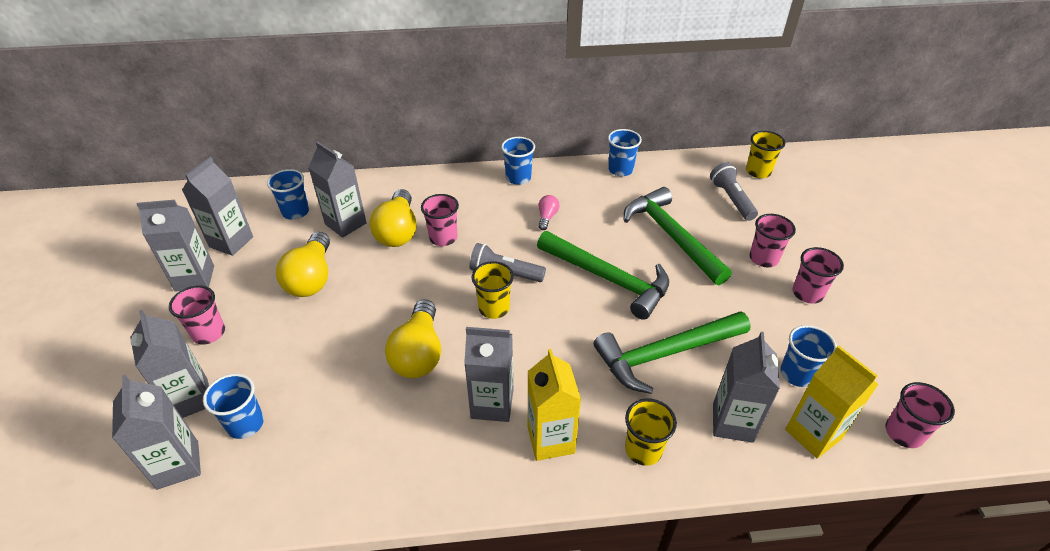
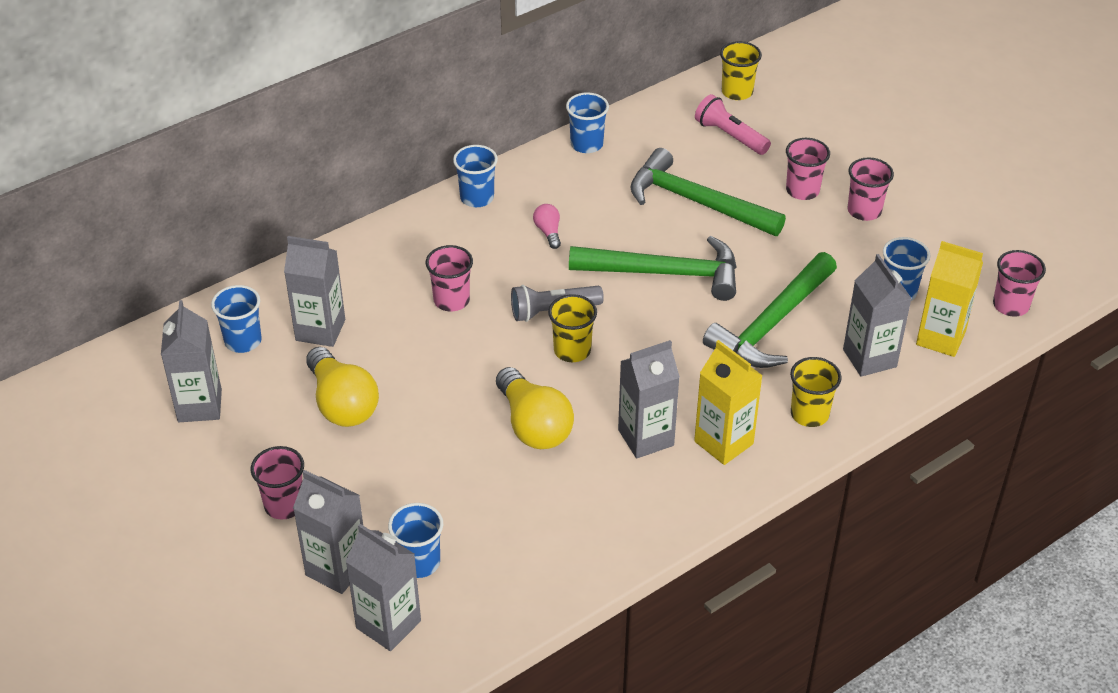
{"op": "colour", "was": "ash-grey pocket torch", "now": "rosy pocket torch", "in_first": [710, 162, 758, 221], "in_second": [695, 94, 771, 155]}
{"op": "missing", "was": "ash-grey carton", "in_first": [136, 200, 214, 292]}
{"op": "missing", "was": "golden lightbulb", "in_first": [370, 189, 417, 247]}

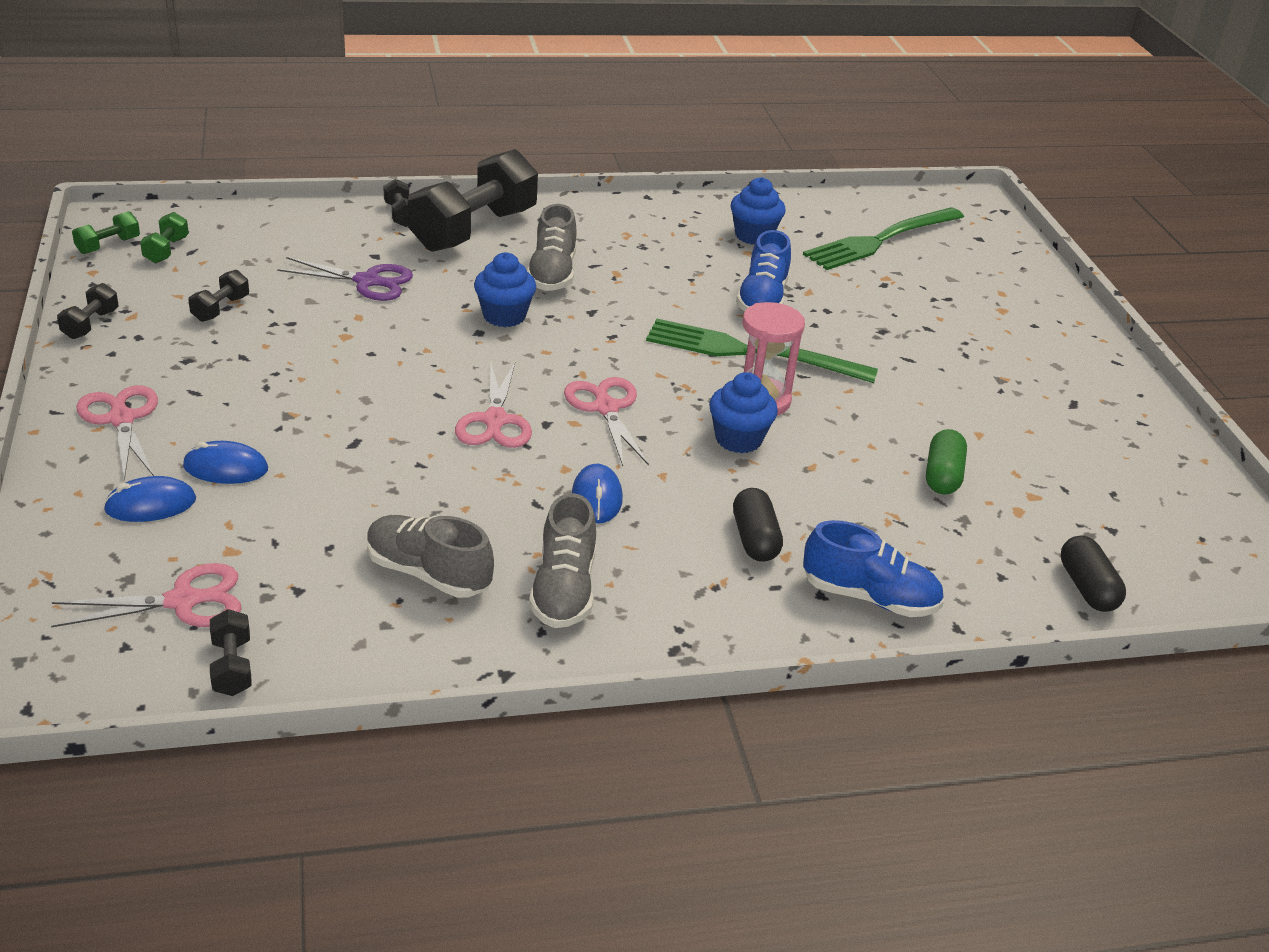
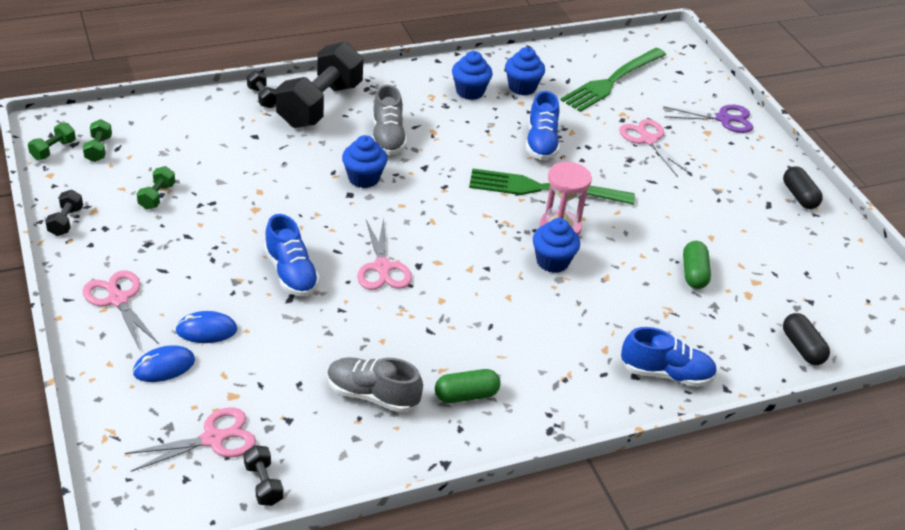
{"op": "colour", "was": "ebony dumbbell", "now": "green dumbbell", "in_first": [189, 270, 249, 322], "in_second": [137, 166, 175, 210]}
{"op": "appeared", "now": "cobalt shoe", "in_second": [264, 214, 320, 296]}
{"op": "exchanged", "was": "ash-grey shoe", "now": "green capsule", "in_first": [529, 493, 596, 628], "in_second": [435, 369, 501, 403]}
{"op": "appeared", "now": "cobalt cupcake", "in_second": [452, 51, 493, 100]}
{"op": "relocated", "was": "rosy pair of scissors", "in_first": [564, 377, 649, 466], "in_second": [619, 119, 691, 177]}
{"op": "relocated", "was": "purple pair of scissors", "in_first": [277, 257, 413, 301], "in_second": [663, 105, 753, 133]}
{"op": "relocated", "was": "ebony capsule", "in_first": [733, 488, 783, 562], "in_second": [783, 166, 823, 209]}
{"op": "missing", "was": "cobalt computer mouse", "in_first": [572, 464, 623, 523]}

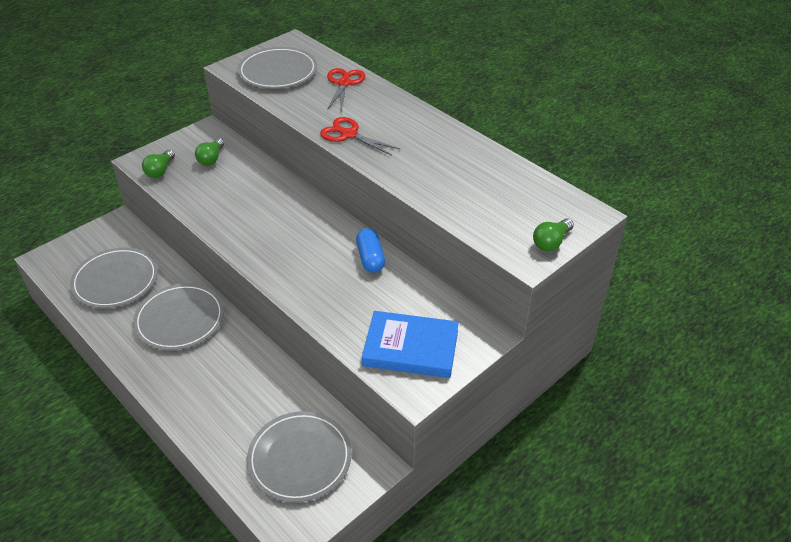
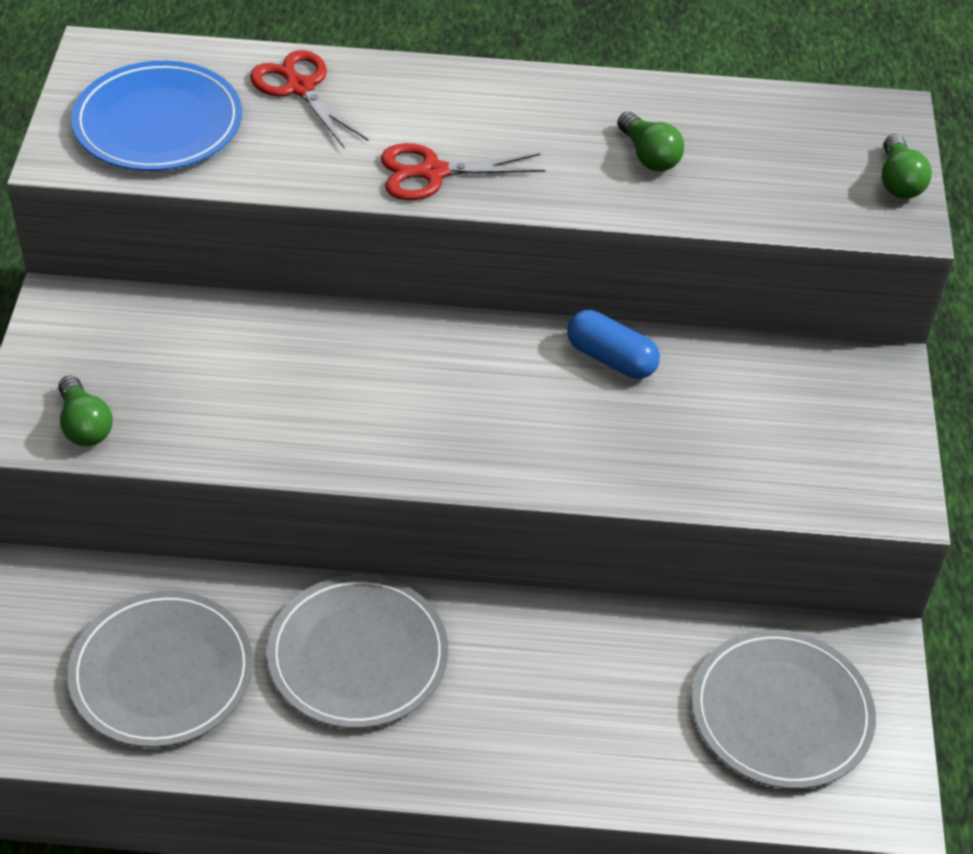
{"op": "colour", "was": "ash-grey flat dish", "now": "cobalt flat dish", "in_first": [237, 47, 317, 89], "in_second": [71, 61, 242, 171]}
{"op": "relocated", "was": "green lightbulb", "in_first": [195, 138, 224, 166], "in_second": [617, 111, 684, 171]}
{"op": "missing", "was": "cobalt hardback", "in_first": [362, 311, 459, 378]}

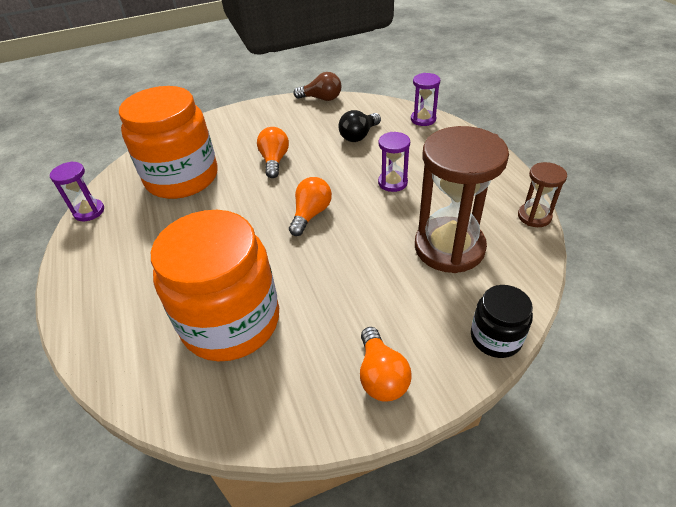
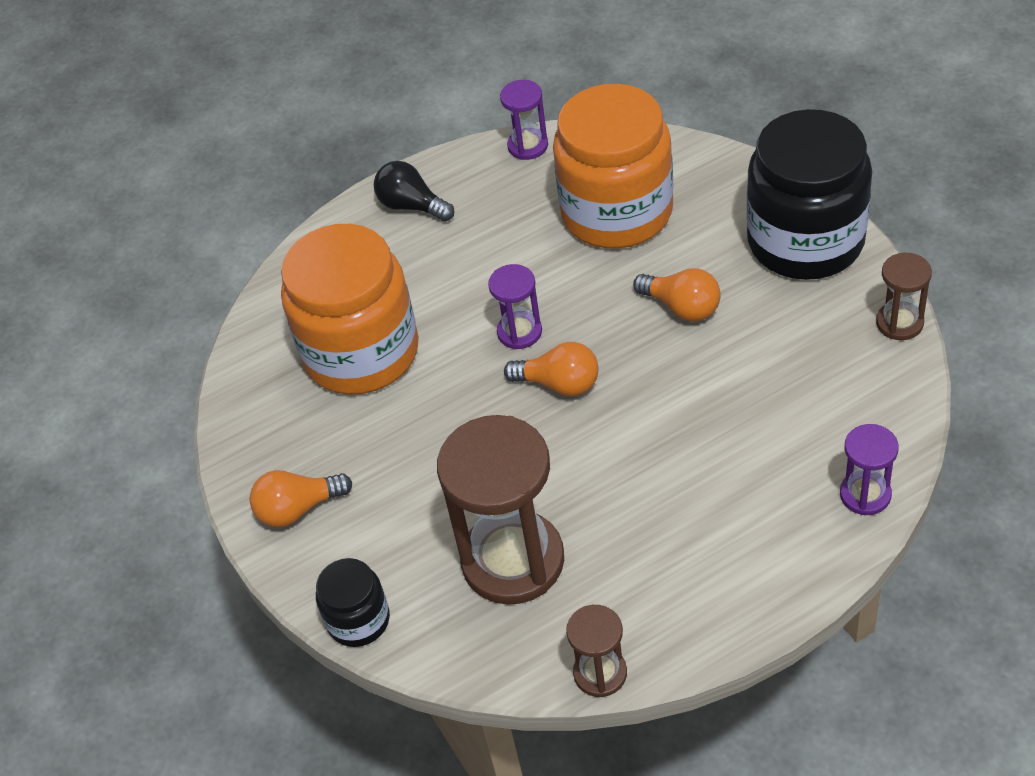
{"op": "relocated", "was": "ebony lightbulb", "in_first": [338, 110, 381, 142], "in_second": [374, 161, 454, 222]}
{"op": "relocated", "was": "purple sand timer", "in_first": [378, 132, 410, 192], "in_second": [488, 264, 542, 349]}
{"op": "spun", "was": "orange lightbulb", "in_first": [257, 127, 289, 178], "in_second": [633, 268, 721, 322], "clockwise": 45}
{"op": "appeared", "now": "ebony jam jar", "in_second": [746, 109, 872, 280]}
{"op": "exchanged", "was": "russet lightbulb", "now": "russet sand timer", "in_first": [293, 72, 341, 101], "in_second": [876, 253, 932, 340]}

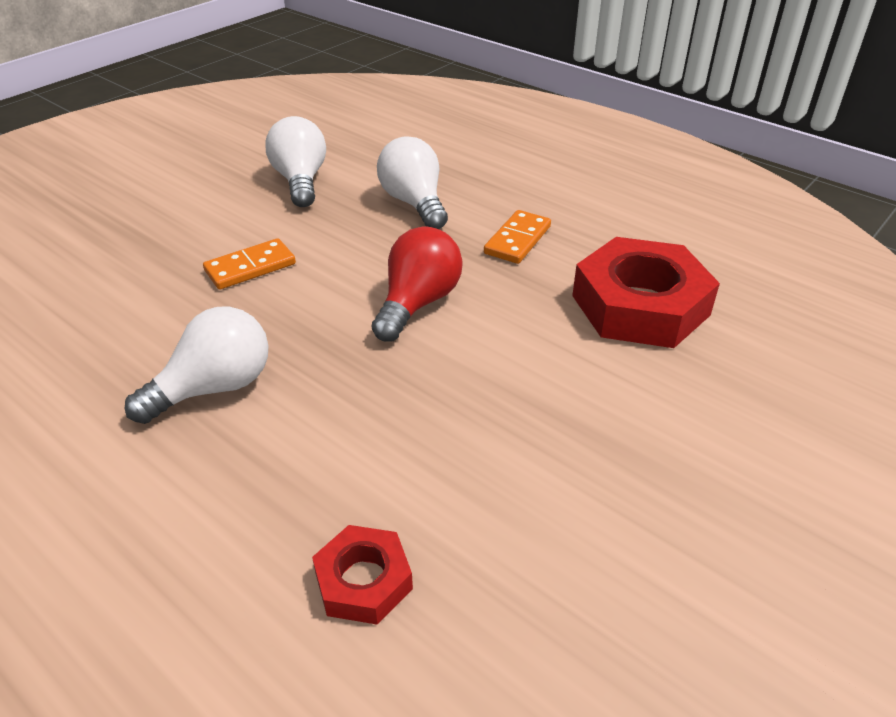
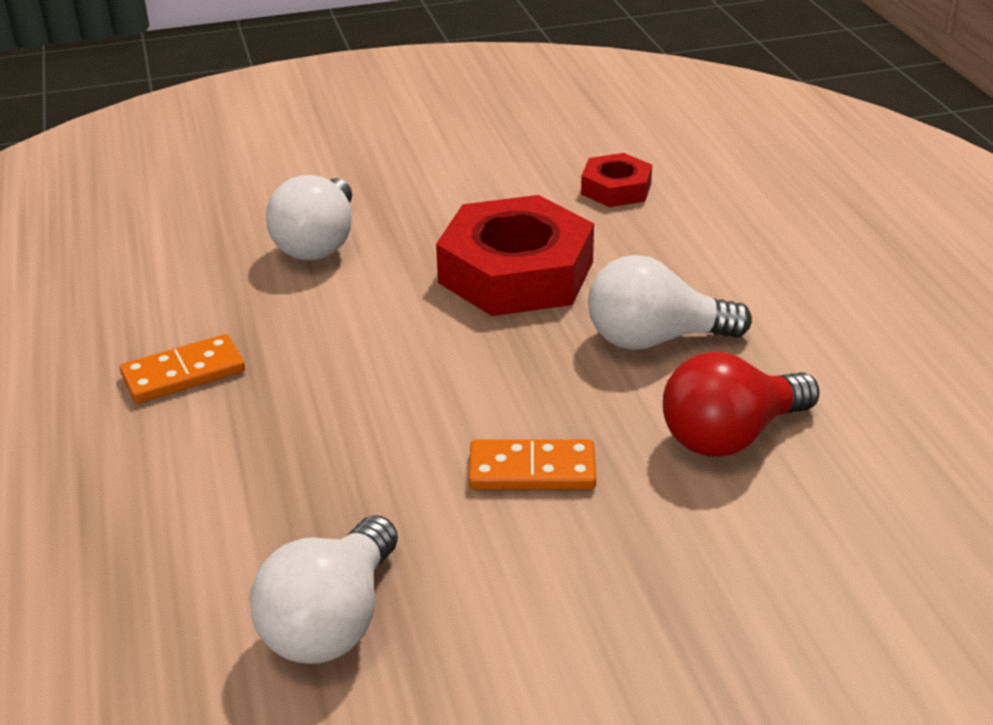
{"op": "relocated", "was": "pure white lightbulb", "in_first": [377, 136, 448, 229], "in_second": [266, 175, 352, 260]}
{"op": "relocated", "was": "red hex nut", "in_first": [572, 237, 720, 348], "in_second": [436, 195, 594, 316]}
{"op": "relocated", "was": "red lightbulb", "in_first": [372, 227, 462, 342], "in_second": [663, 351, 820, 457]}

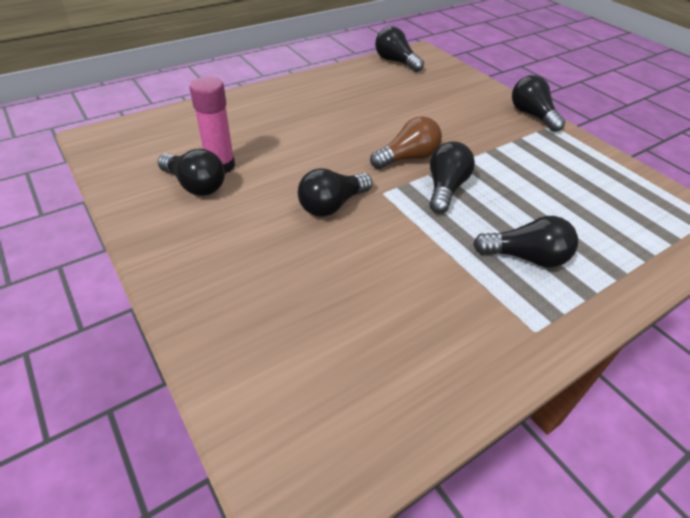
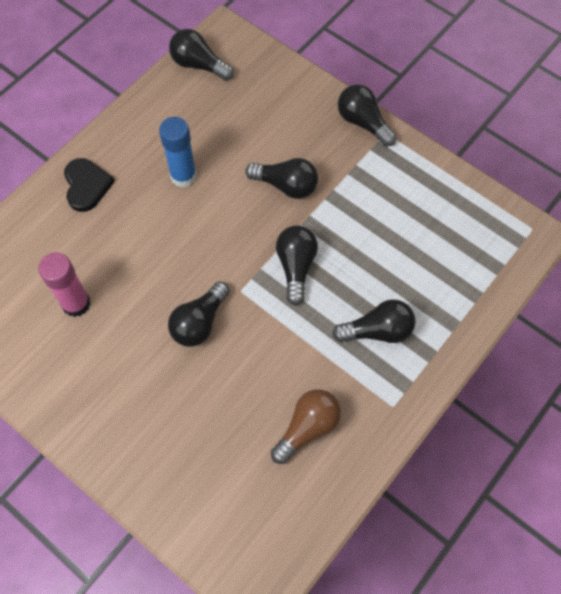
{"op": "appeared", "now": "ebony heart", "in_second": [64, 158, 115, 212]}
{"op": "appeared", "now": "cobalt stick of glue", "in_second": [159, 117, 197, 187]}
{"op": "relocated", "was": "ebony lightbulb", "in_first": [158, 149, 225, 196], "in_second": [245, 158, 318, 199]}
{"op": "relocated", "was": "russet lightbulb", "in_first": [370, 116, 442, 169], "in_second": [271, 389, 341, 464]}

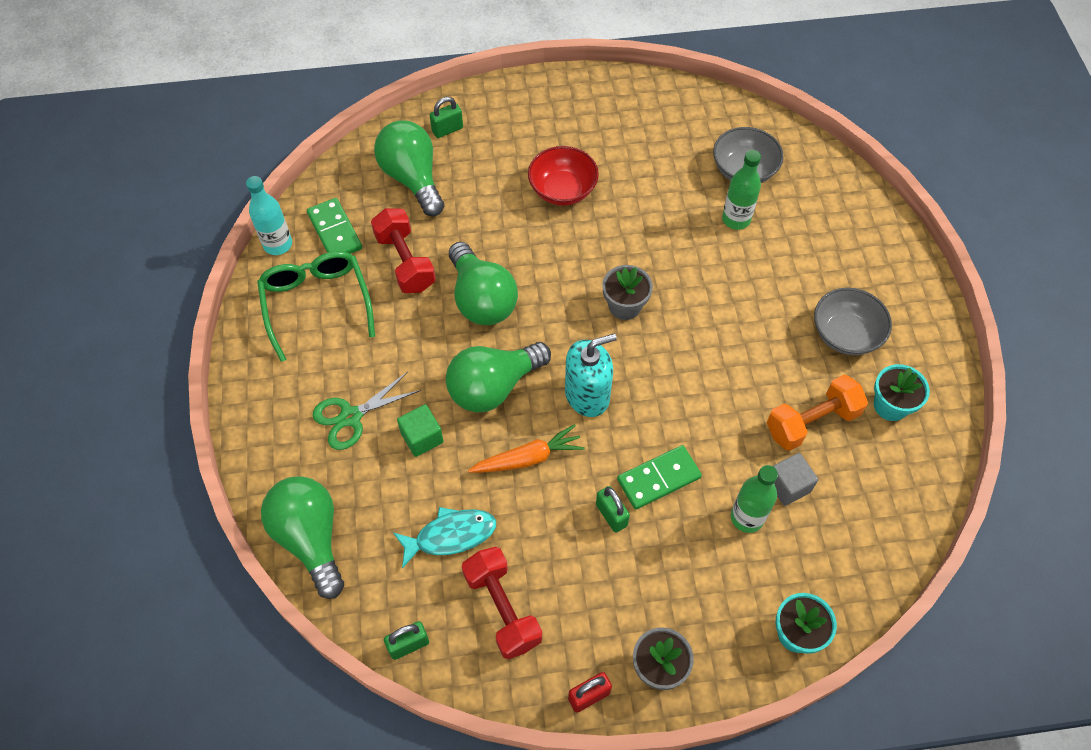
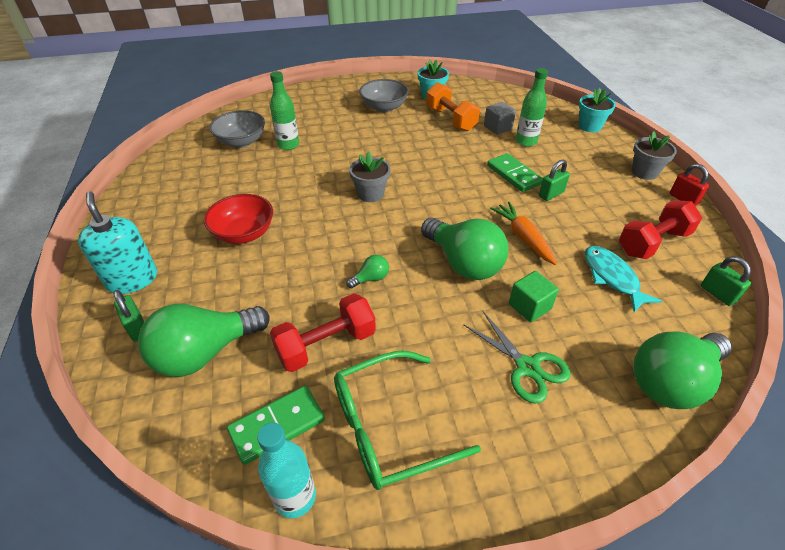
{"op": "relocated", "was": "teal pump bottle", "in_first": [565, 334, 617, 417], "in_second": [78, 191, 157, 294]}
{"op": "size", "was": "green lightbulb", "in_first": [449, 242, 518, 325], "in_second": [346, 255, 389, 289], "ratio": 0.43}

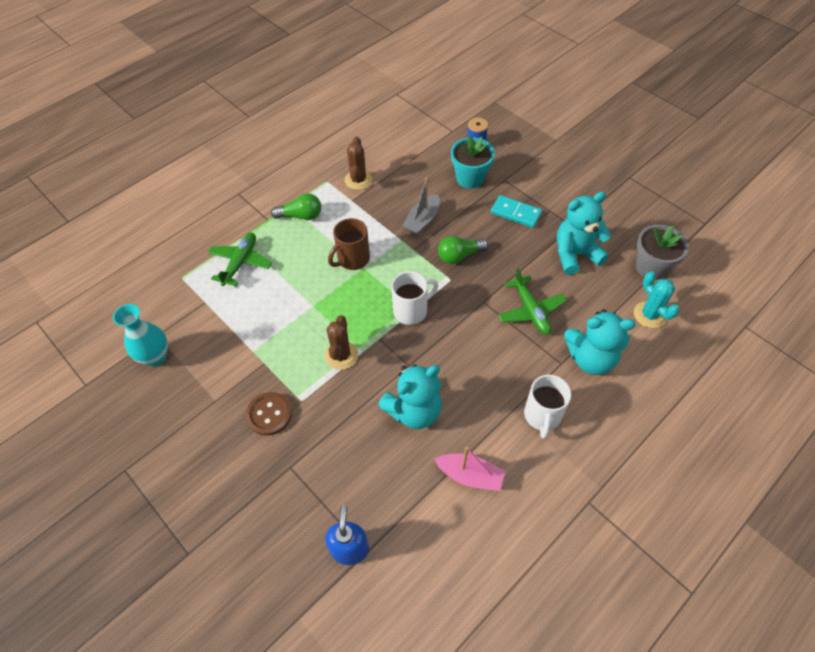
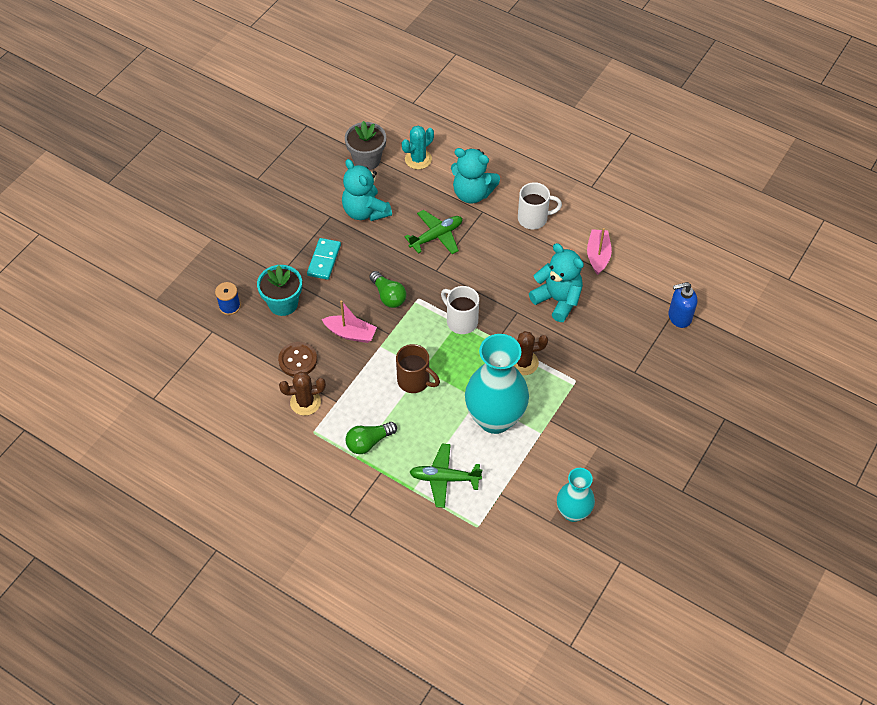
{"op": "relocated", "was": "russet button", "in_first": [246, 392, 292, 436], "in_second": [278, 342, 317, 377]}
{"op": "colour", "was": "ash-grey sailboat", "now": "rosy sailboat", "in_first": [402, 178, 440, 235], "in_second": [322, 300, 377, 343]}
{"op": "spun", "was": "green lightbulb", "in_first": [271, 193, 321, 220], "in_second": [346, 422, 397, 454], "clockwise": -105}
{"op": "spun", "was": "teal teddy bear", "in_first": [564, 309, 636, 375], "in_second": [451, 148, 500, 204], "clockwise": 120}
{"op": "appeared", "now": "teal tall vase", "in_second": [465, 334, 529, 434]}

